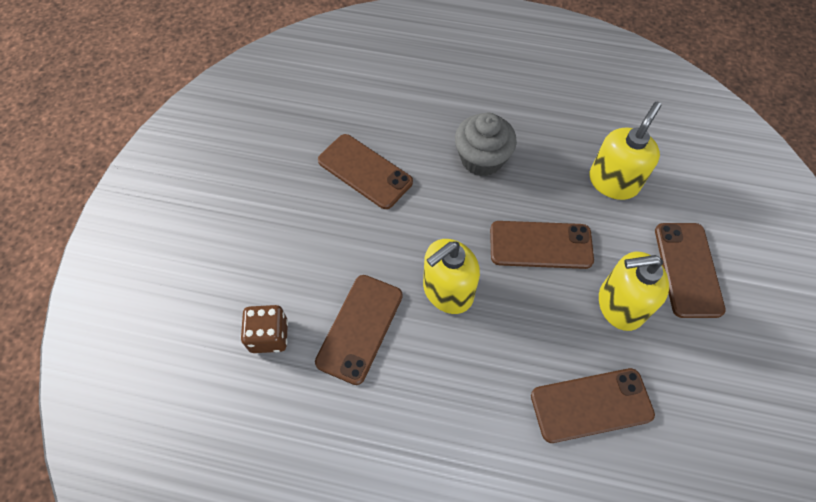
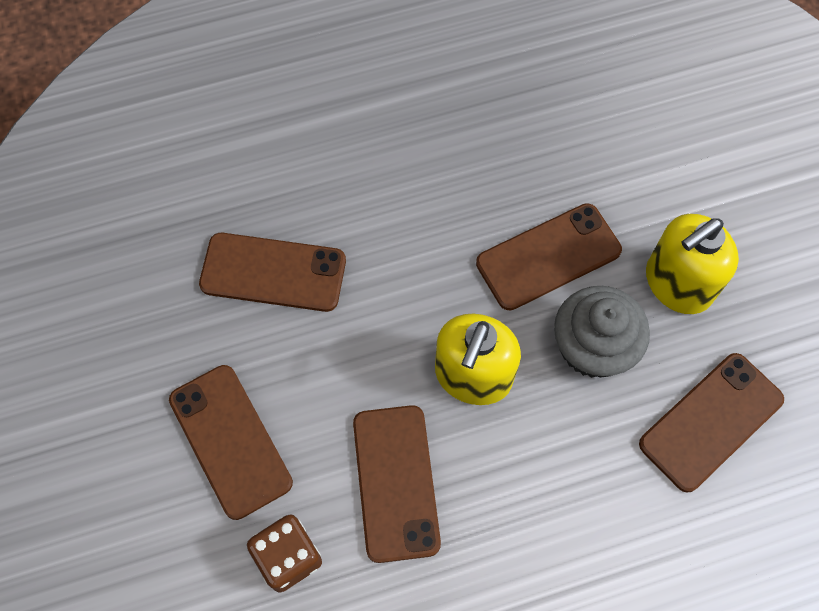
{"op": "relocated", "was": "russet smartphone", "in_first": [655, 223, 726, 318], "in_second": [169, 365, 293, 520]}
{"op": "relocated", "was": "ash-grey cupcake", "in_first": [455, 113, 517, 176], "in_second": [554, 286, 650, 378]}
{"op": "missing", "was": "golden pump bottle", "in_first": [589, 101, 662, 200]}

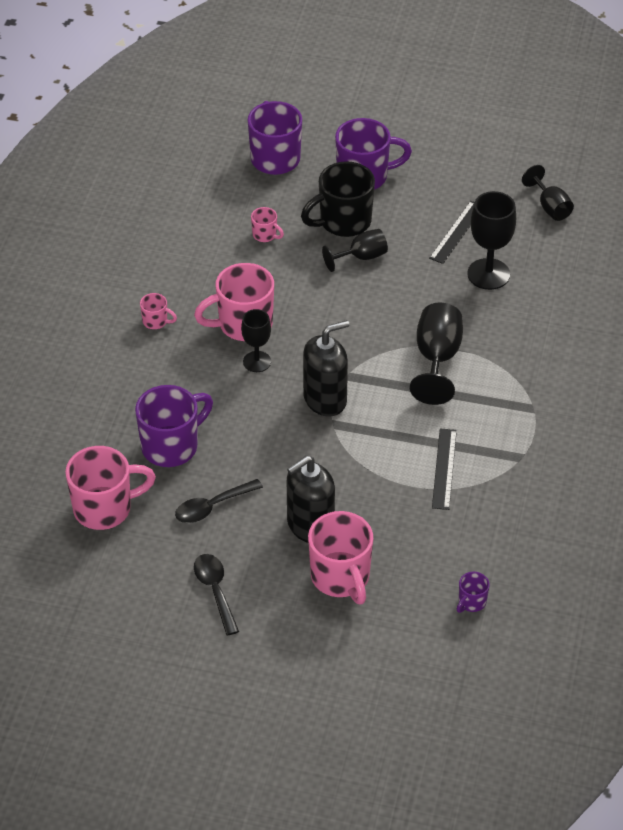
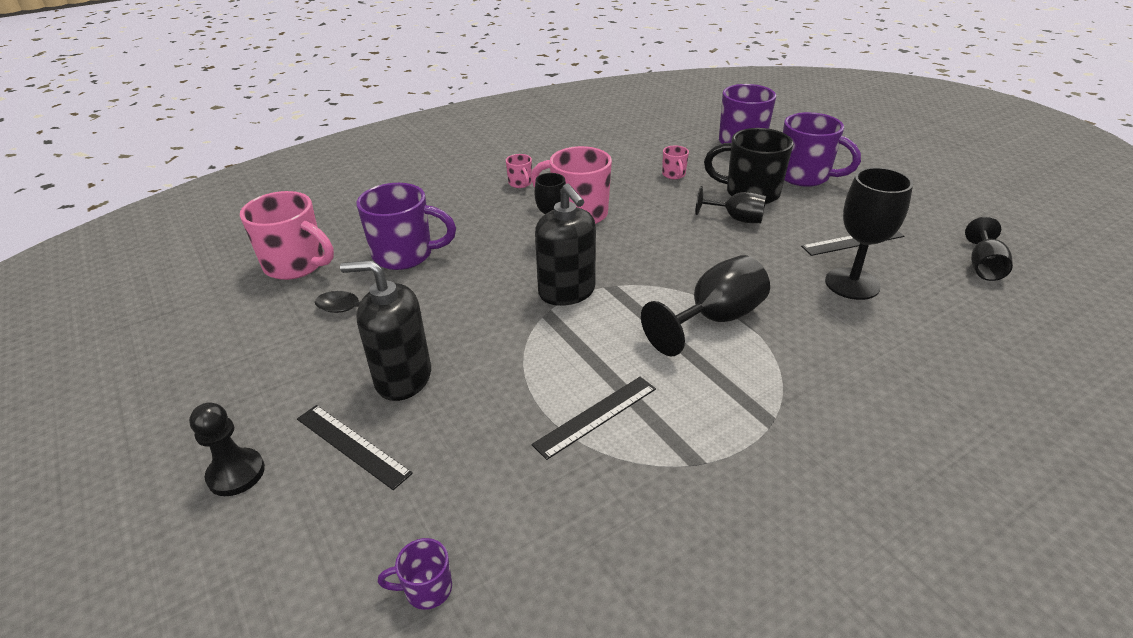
{"op": "appeared", "now": "ebony chess pawn", "in_second": [189, 402, 265, 496]}
{"op": "exchanged", "was": "rosy mug", "now": "ebony measuring stick", "in_first": [308, 511, 373, 605], "in_second": [297, 405, 413, 490]}
{"op": "spun", "was": "ebony pump bottle", "in_first": [303, 320, 350, 417], "in_second": [535, 183, 596, 306], "clockwise": 45}
{"op": "missing", "was": "ebony tablespoon", "in_first": [194, 554, 239, 635]}

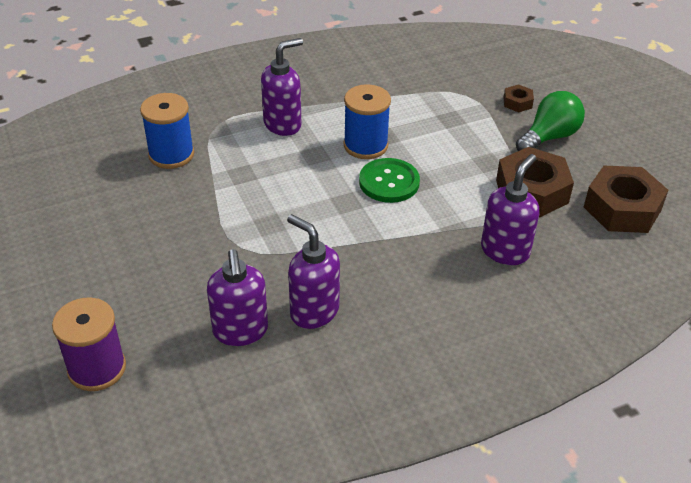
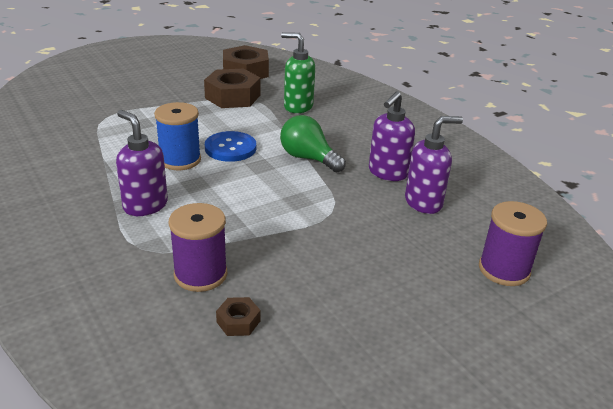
{"op": "colour", "was": "cobalt spool", "now": "purple spool", "in_first": [140, 93, 194, 169], "in_second": [169, 203, 227, 292]}
{"op": "colour", "was": "green button", "now": "cobalt button", "in_first": [359, 158, 420, 203], "in_second": [205, 131, 256, 162]}
{"op": "relocated", "was": "russet hex nut", "in_first": [504, 84, 534, 112], "in_second": [216, 297, 260, 336]}
{"op": "relocated", "was": "green lightbulb", "in_first": [516, 91, 585, 151], "in_second": [280, 115, 346, 173]}
{"op": "colour", "was": "purple pump bottle", "now": "green pump bottle", "in_first": [481, 154, 539, 265], "in_second": [281, 32, 315, 113]}

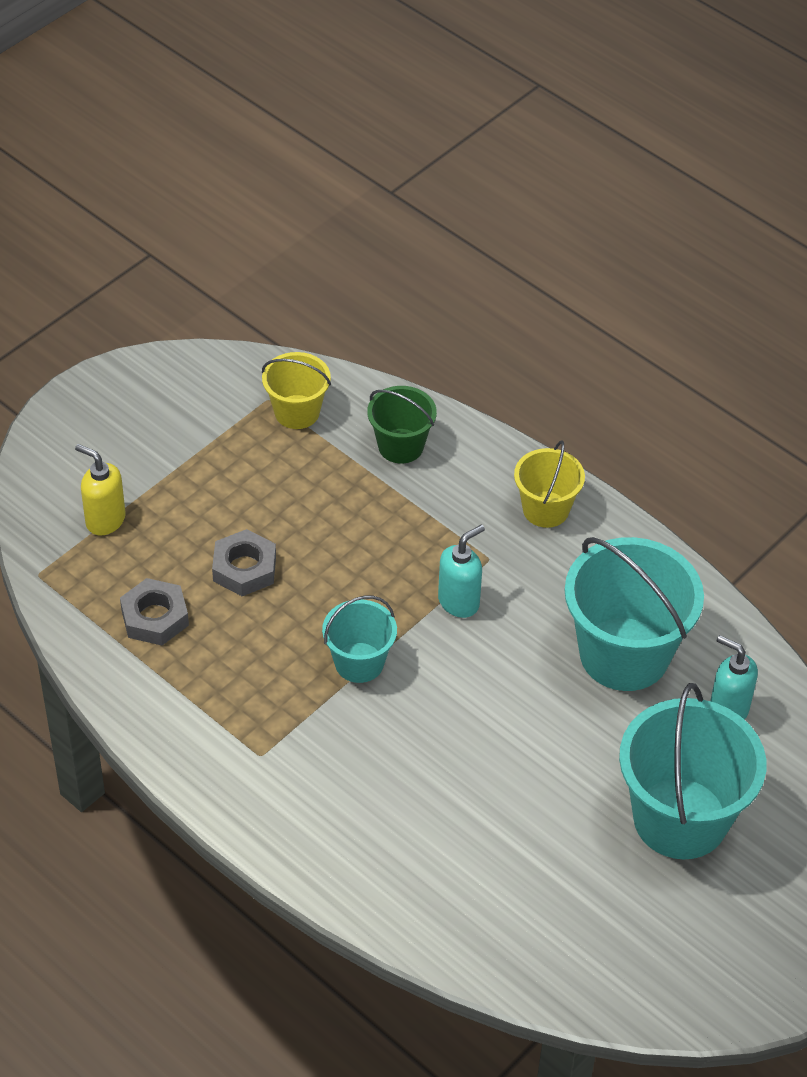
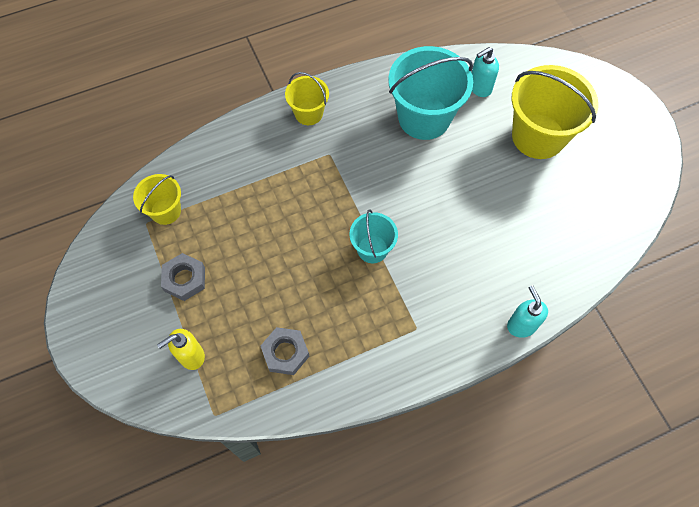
{"op": "relocated", "was": "ash-grey hex nut", "in_first": [212, 529, 276, 596], "in_second": [161, 253, 205, 301]}
{"op": "relocated", "was": "teal pump bottle", "in_first": [438, 525, 485, 618], "in_second": [507, 285, 548, 338]}
{"op": "colour", "was": "teal sand bucket", "now": "golden sand bucket", "in_first": [619, 683, 766, 859], "in_second": [512, 65, 599, 159]}
{"op": "missing", "was": "green sand bucket", "in_first": [367, 386, 437, 463]}

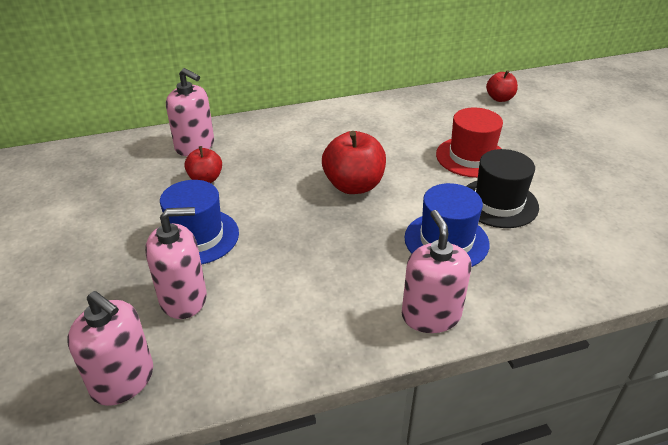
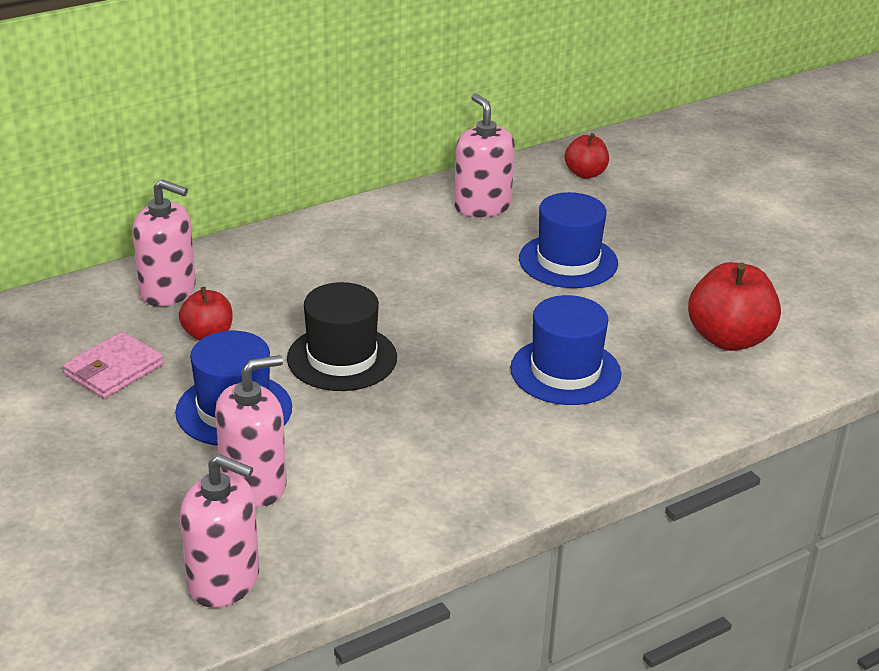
{"op": "appeared", "now": "rosy card wallet", "in_second": [63, 332, 163, 399]}
{"op": "relocated", "was": "ebony tall hat", "in_first": [466, 149, 539, 228], "in_second": [287, 282, 397, 391]}
{"op": "relocated", "was": "rosy pump bottle", "in_first": [402, 210, 472, 333], "in_second": [454, 94, 515, 217]}
{"op": "colour", "was": "red tall hat", "now": "cobalt tall hat", "in_first": [436, 107, 503, 178], "in_second": [519, 192, 618, 288]}
{"op": "relocated", "was": "red apple", "in_first": [322, 131, 386, 194], "in_second": [688, 262, 781, 351]}

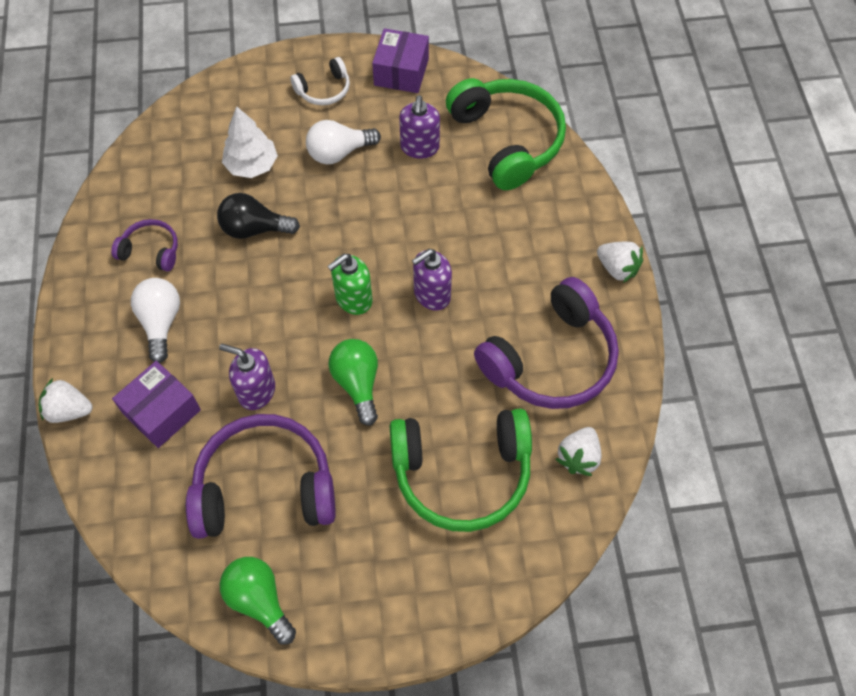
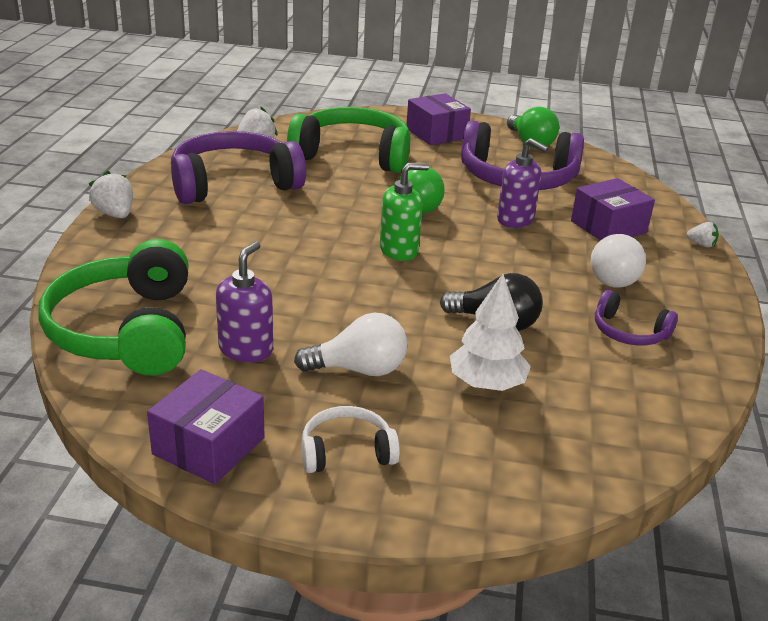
{"op": "appeared", "now": "purple parcel", "in_second": [406, 93, 471, 145]}
{"op": "size", "was": "pure white strawberry", "in_first": [39, 378, 93, 423], "in_second": [687, 222, 719, 247], "ratio": 0.6}
{"op": "missing", "was": "purple pump bottle", "in_first": [412, 249, 452, 311]}

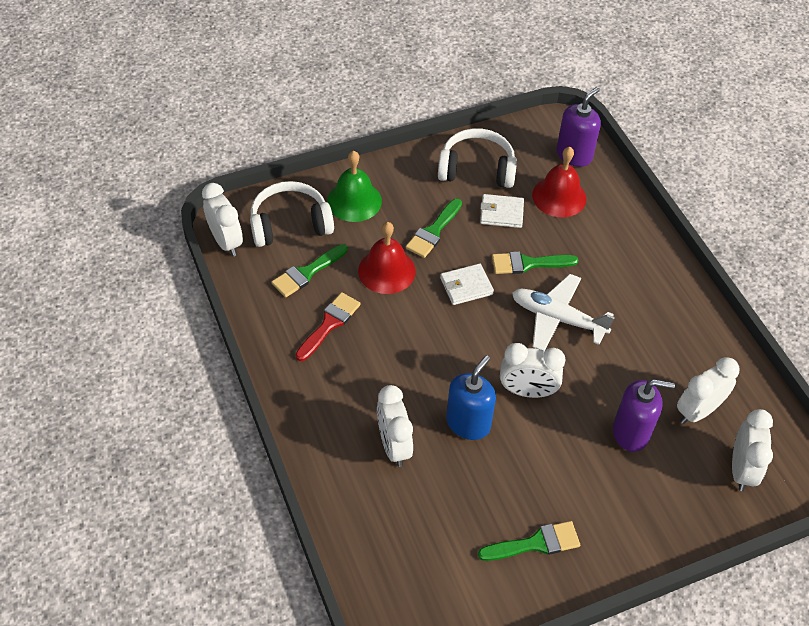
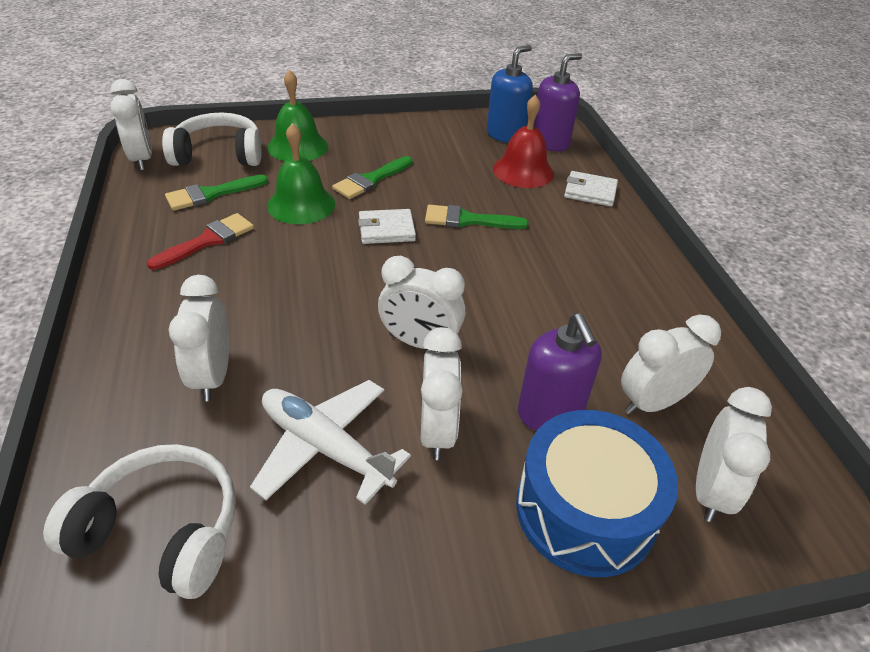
{"op": "relocated", "was": "pure white headphones", "in_first": [438, 128, 517, 188], "in_second": [43, 444, 236, 599]}
{"op": "relocated", "was": "pure white aeroplane", "in_first": [512, 274, 615, 351], "in_second": [250, 380, 411, 505]}
{"op": "colour", "was": "red bell", "now": "green bell", "in_first": [358, 222, 416, 294], "in_second": [267, 123, 335, 224]}
{"op": "appeared", "now": "pure white alarm clock", "in_second": [421, 327, 463, 460]}
{"op": "relocated", "was": "cobalt pump bottle", "in_first": [446, 355, 496, 440], "in_second": [487, 45, 533, 143]}
{"op": "appeared", "now": "cobalt toy drum", "in_second": [516, 410, 678, 577]}
{"op": "spun", "was": "purple pump bottle", "in_first": [613, 379, 675, 452], "in_second": [518, 313, 602, 431], "clockwise": 60}
{"op": "relocated", "was": "pure white card wallet", "in_first": [480, 194, 524, 228], "in_second": [564, 171, 618, 207]}
{"op": "missing", "was": "green paint brush", "in_first": [478, 521, 580, 561]}

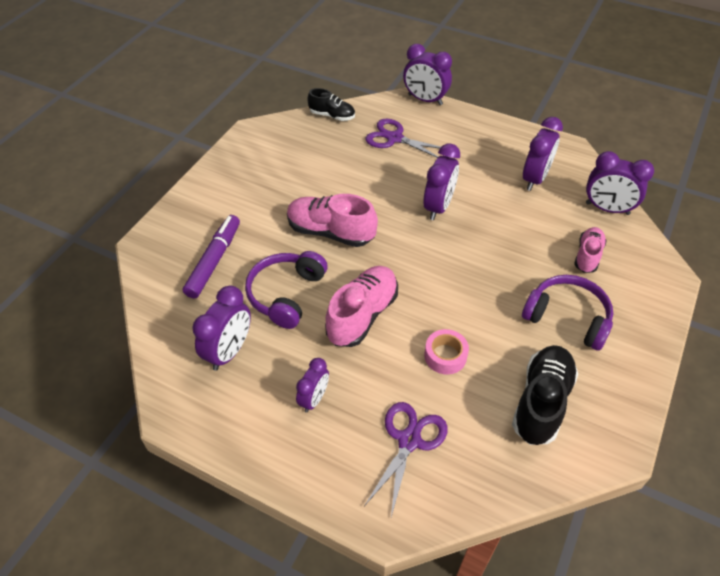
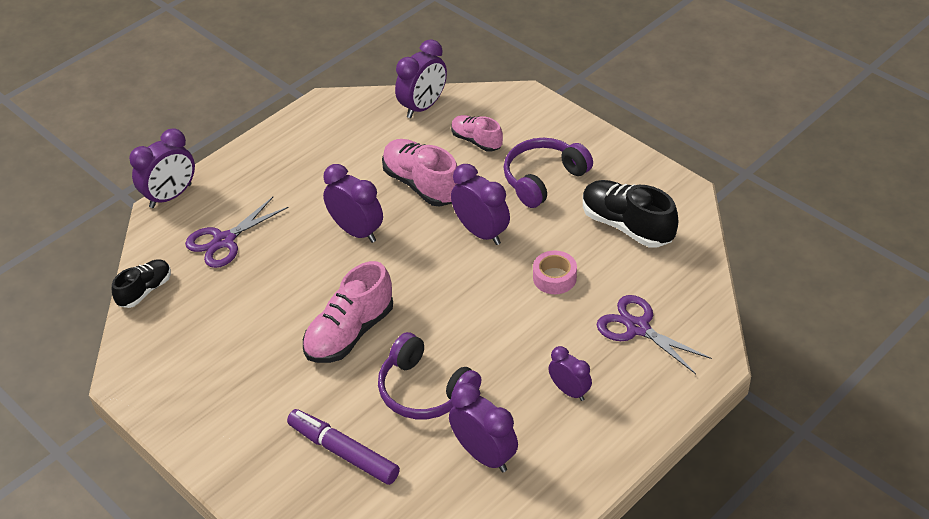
{"op": "relocated", "was": "rosy shoe", "in_first": [325, 266, 398, 347], "in_second": [382, 139, 458, 207]}
{"op": "relocated", "was": "purple alarm clock", "in_first": [523, 117, 563, 191], "in_second": [451, 164, 510, 245]}

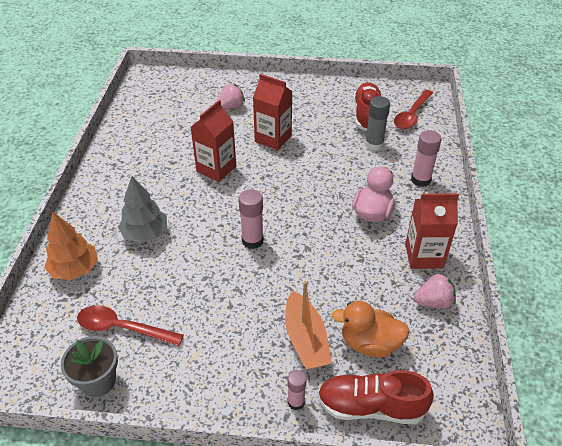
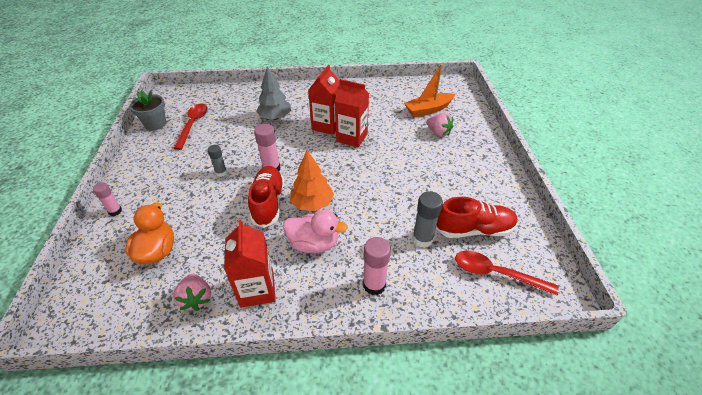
{"op": "appeared", "now": "ash-grey stick of glue", "in_second": [208, 145, 227, 177]}
{"op": "relocated", "was": "red shoe", "in_first": [318, 370, 434, 425], "in_second": [248, 166, 284, 228]}
{"op": "relocated", "was": "orange fir tree", "in_first": [44, 212, 98, 280], "in_second": [290, 150, 334, 211]}
{"op": "relocated", "was": "red carton", "in_first": [253, 74, 293, 150], "in_second": [308, 65, 340, 135]}
{"op": "relocated", "was": "orange sailboat", "in_first": [285, 281, 332, 370], "in_second": [404, 64, 455, 117]}

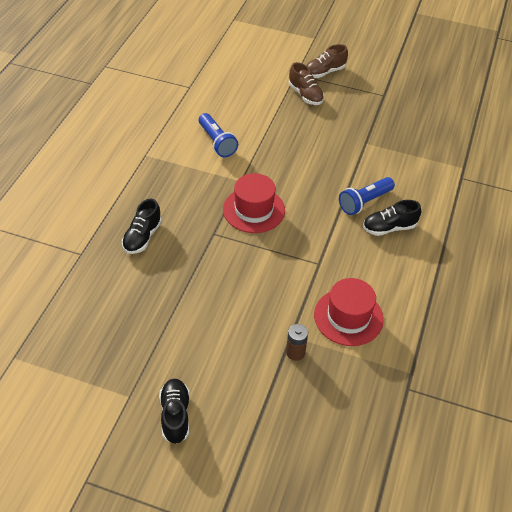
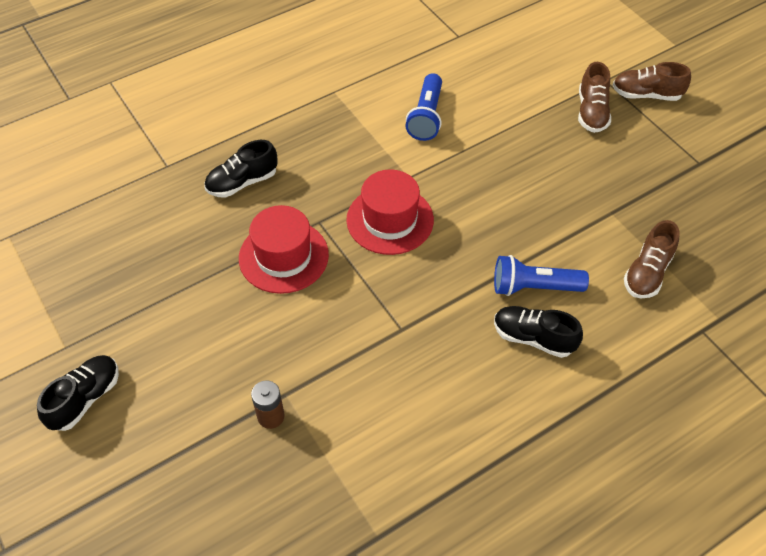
{"op": "relocated", "was": "red tall hat", "in_first": [314, 278, 384, 346], "in_second": [239, 205, 329, 294]}
{"op": "appeared", "now": "russet shoe", "in_second": [624, 220, 679, 298]}

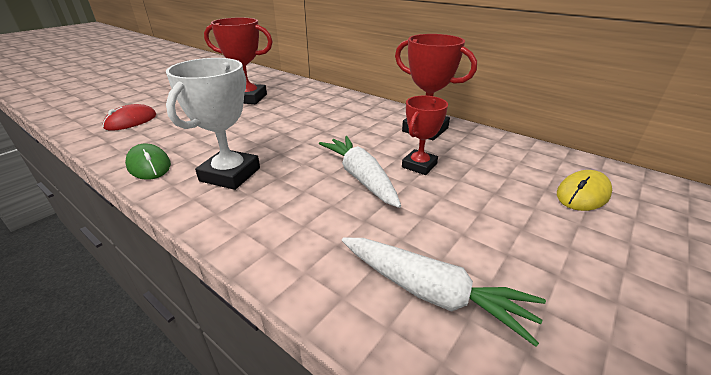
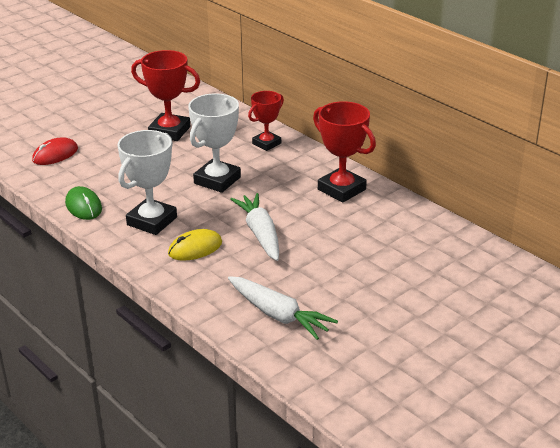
{"op": "relocated", "was": "golden computer mouse", "in_first": [557, 170, 612, 211], "in_second": [168, 229, 222, 261]}
{"op": "appeared", "now": "pure white award cup", "in_second": [188, 93, 241, 193]}
{"op": "relocated", "was": "red award cup", "in_first": [402, 96, 448, 175], "in_second": [248, 91, 284, 151]}

